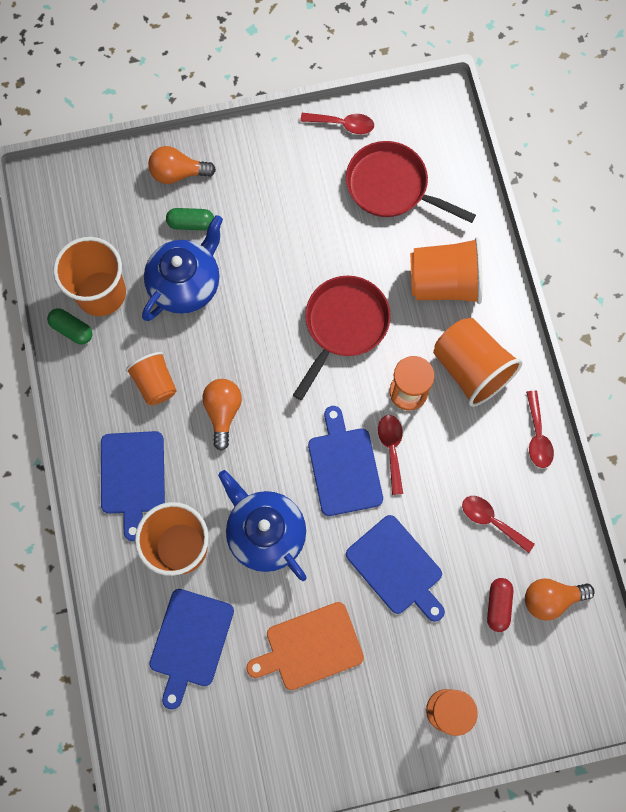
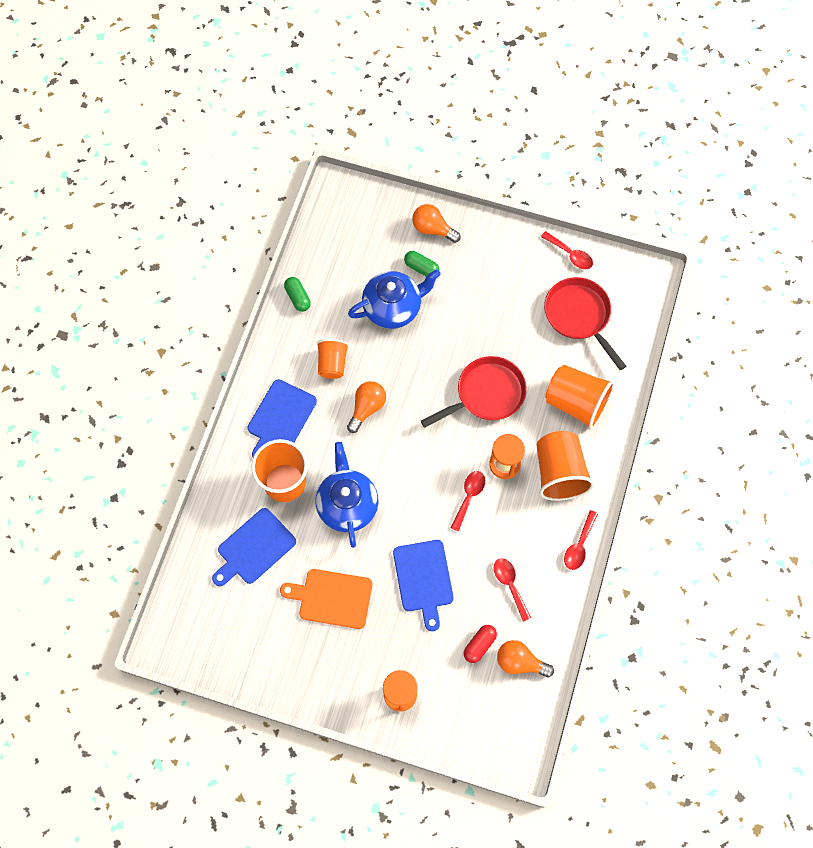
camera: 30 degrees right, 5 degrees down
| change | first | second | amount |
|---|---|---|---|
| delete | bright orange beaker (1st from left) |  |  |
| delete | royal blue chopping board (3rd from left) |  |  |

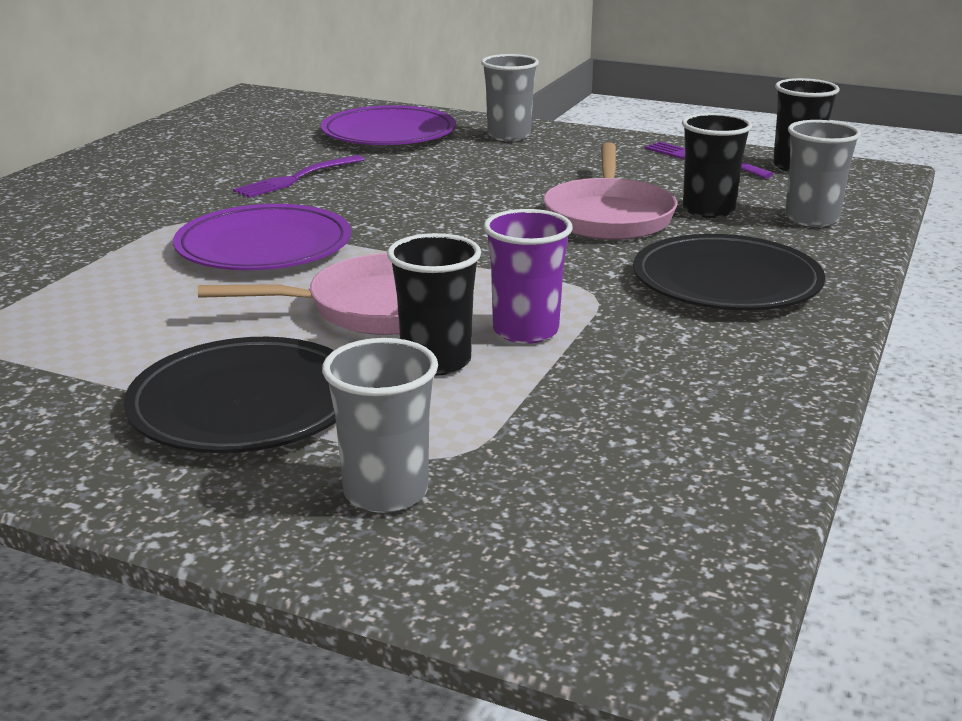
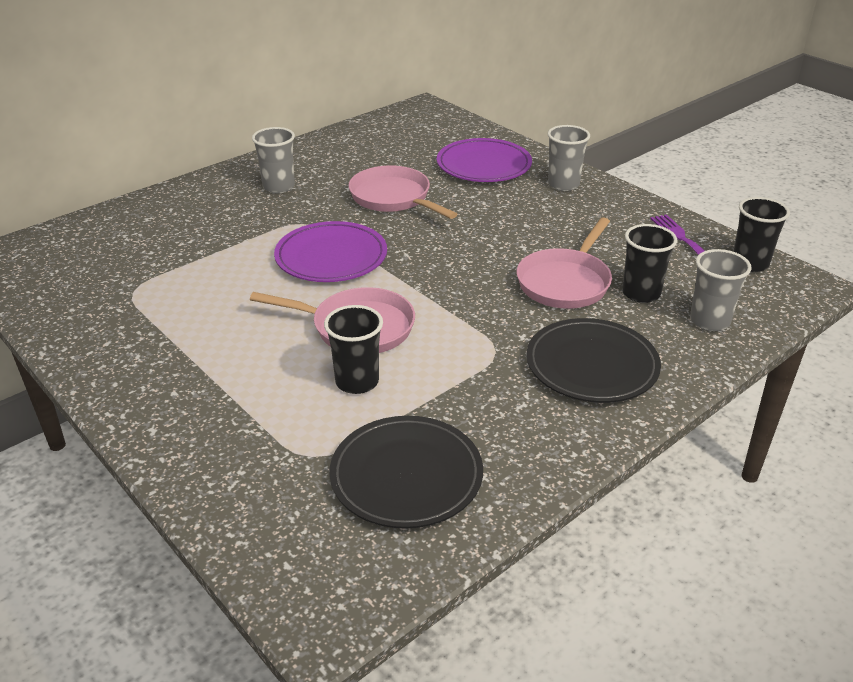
camera: 25 degrees right, 10 degrees up
| change | first | second | amount |
|---|---|---|---|
| move | ebony plate (1st from left) |  |  |
| replace | violet fork (1st from left) | rosy frying pan (2nd from left) |  |
| move | grey beaker (1st from left) |  |  |
| delete | violet beaker |  |  |

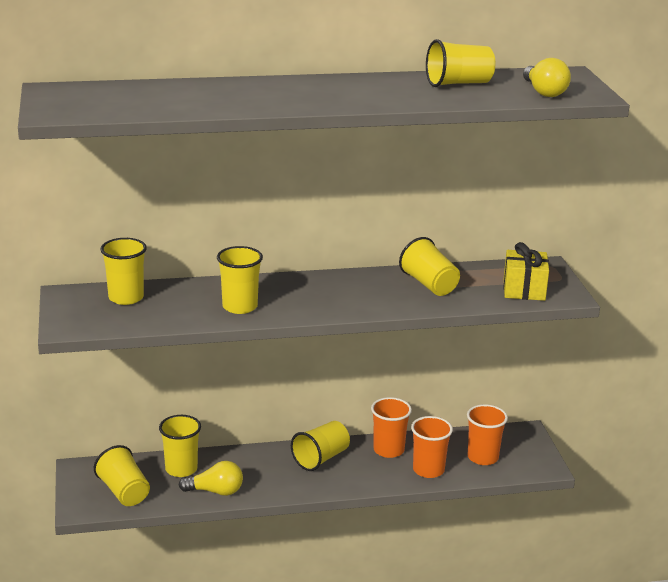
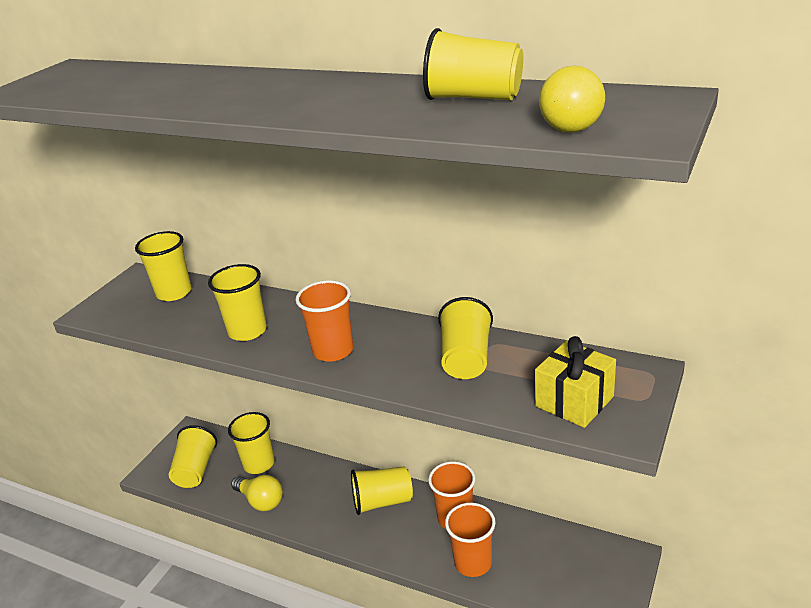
camera: 40 degrees right, 5 degrees up
| change | first | second | amount |
|---|---|---|---|
| move | bright orange beaker (3rd from left in the first image) | bright orange beaker (1st from left) |  |

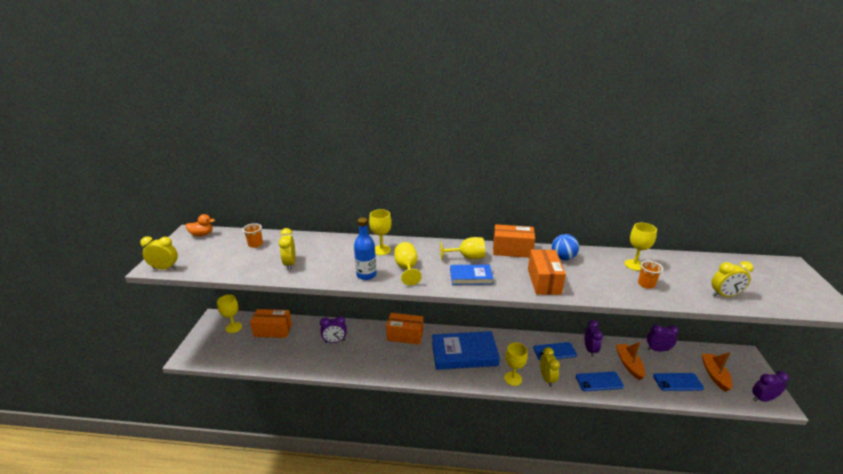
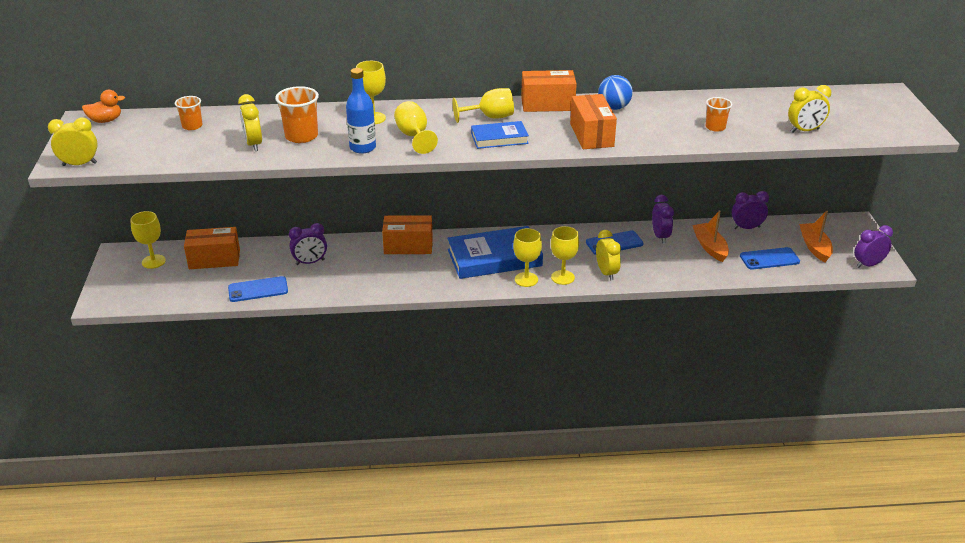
camera: 10 degrees left, 5 degrees up
| change | first | second | amount |
|---|---|---|---|
| move | royal blue mobile phone (2nd from left in the first image) | royal blue mobile phone (1st from left) |  |
| move | yellow chalice (6th from left in the first image) | yellow chalice (5th from left) |  |
| insert |  | bright orange beaker (2nd from left) |  |

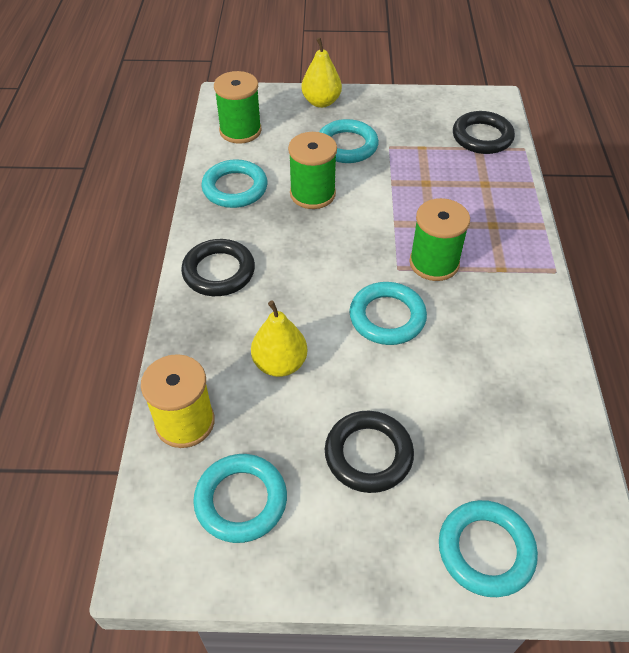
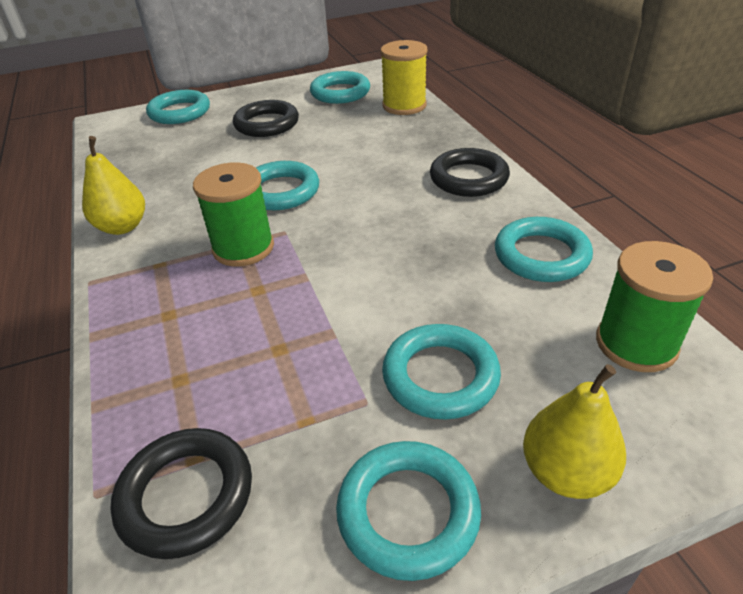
camera: 160 degrees right, 10 degrees down
| change | first | second | amount |
|---|---|---|---|
| move | yellow toy pear (1st from left) |  |  |
| delete | emerald bobbin (2nd from left) |  |  |
| insert |  | aqua hoop (4th from left) |  |

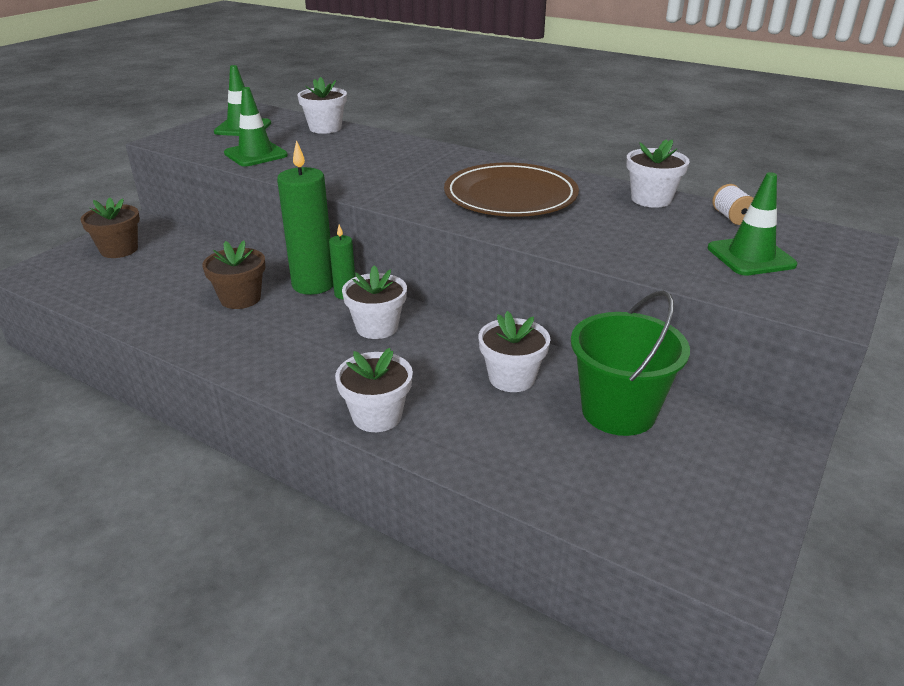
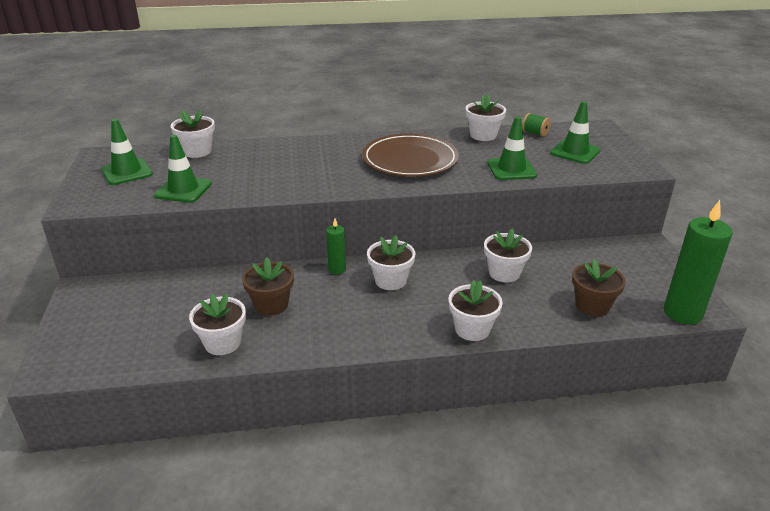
camera: 40 degrees left, 0 degrees up
| change | first | second | amount |
|---|---|---|---|
| move | dark brown potted plant (1st from left in the first image) | dark brown potted plant (2nd from left) |  |
| move | emerald candle (1st from left in the first image) | emerald candle (2nd from left) |  |
| delete | emerald bucket |  |  |
| recolor | white bobbin | emerald bobbin |  |
| insert |  | white potted plant (2nd from left) |  |
| insert |  | emerald safety cone (3rd from left) |  |

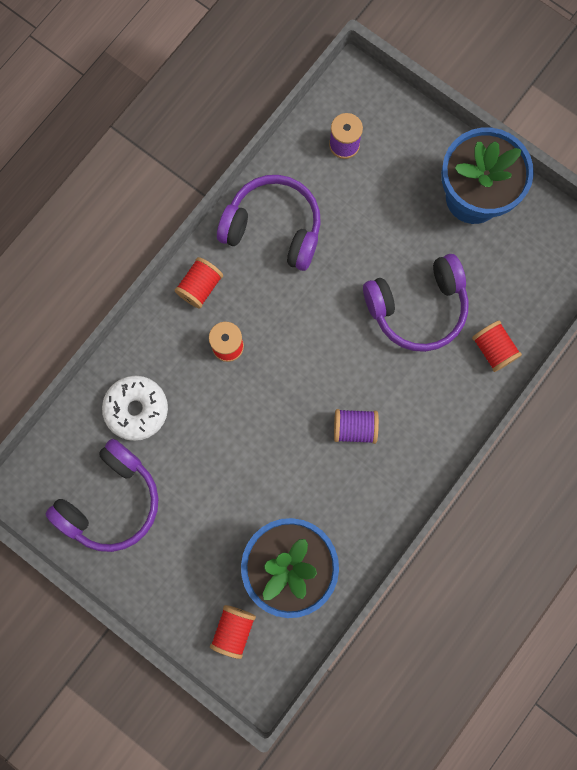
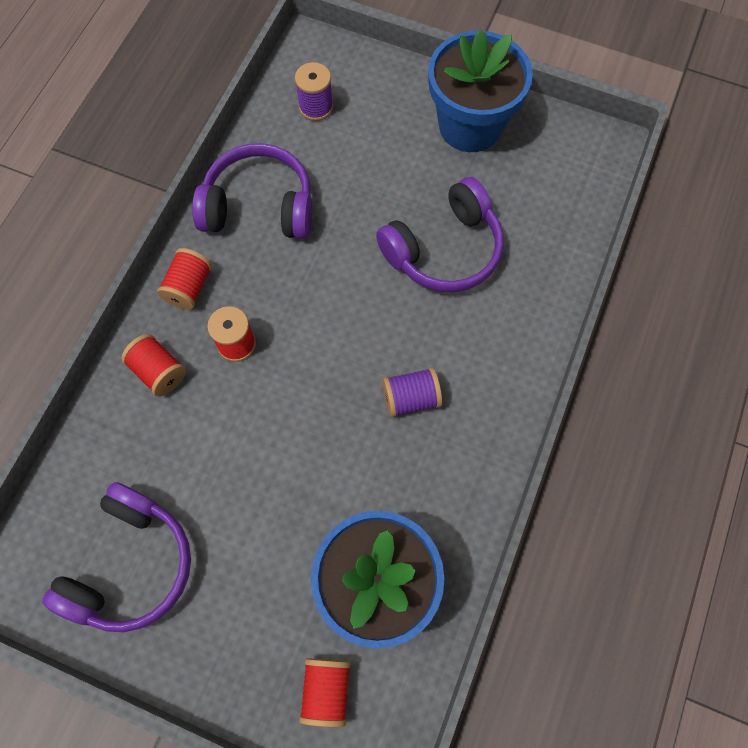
camera: 15 degrees left, 10 degrees down
| change | first | second | amount |
|---|---|---|---|
| delete | white doughnut |  |  |
| move | crimson bobbin (4th from left in the first image) | crimson bobbin (1st from left) |  |

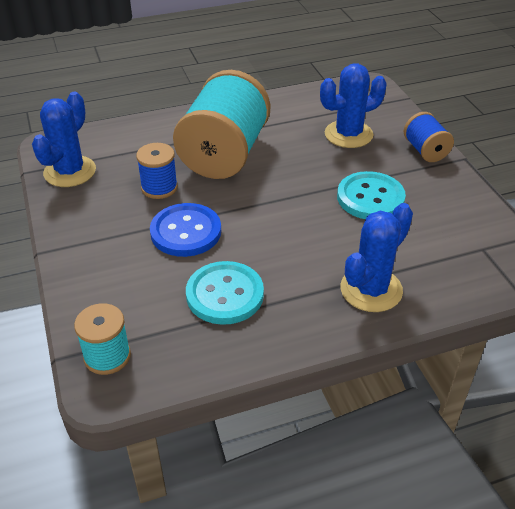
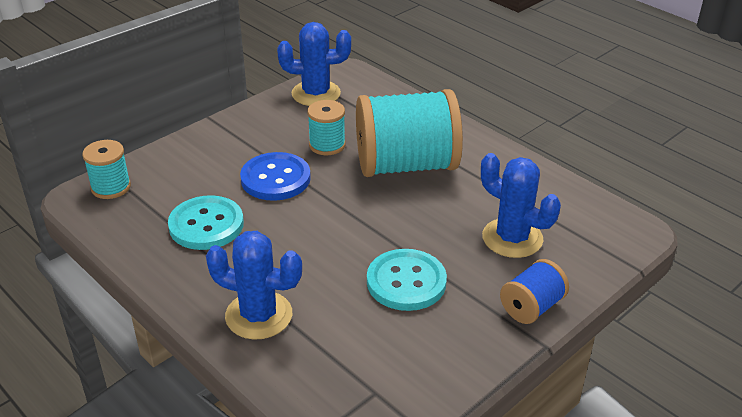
camera: 65 degrees right, 5 degrees down
| change | first | second | amount |
|---|---|---|---|
| recolor | royal blue bobbin (1st from left) | aqua bobbin (2nd from left) |  |

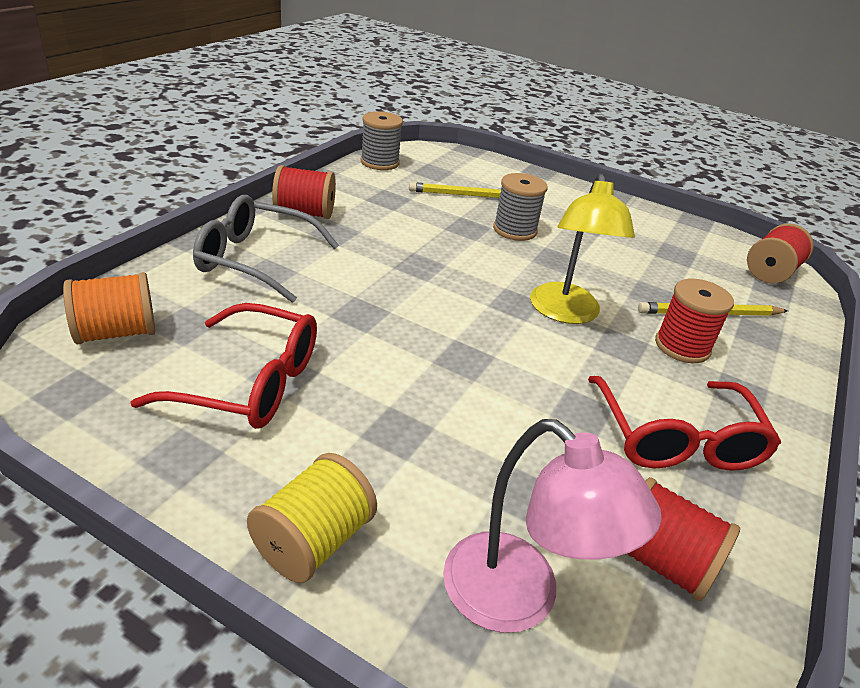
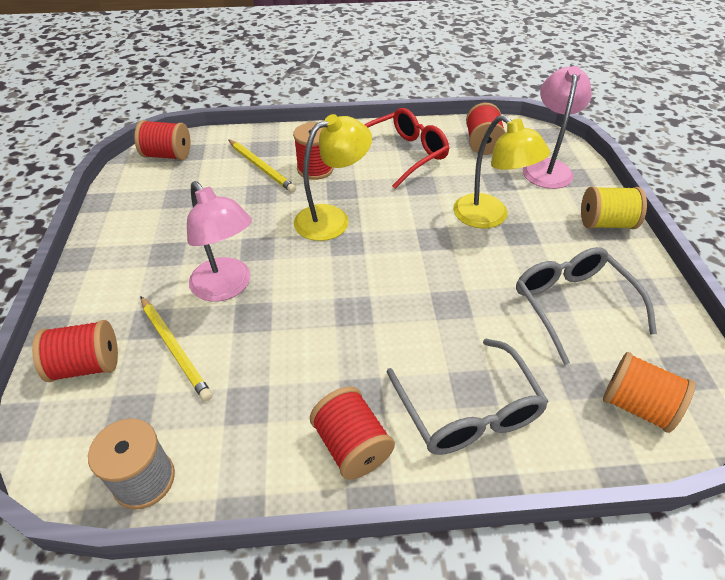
camera: 120 degrees left, 10 degrees up
| change | first | second | amount |
|---|---|---|---|
| recolor | crimson spectacles (1st from left) | grey spectacles (2nd from left) |  |
| replace | grey bobbin (2nd from left) | rosy desk lamp (1st from left) |  |
| insert |  | crimson bobbin (1st from left) |  |
| insert |  | yellow desk lamp (2nd from left) |  |

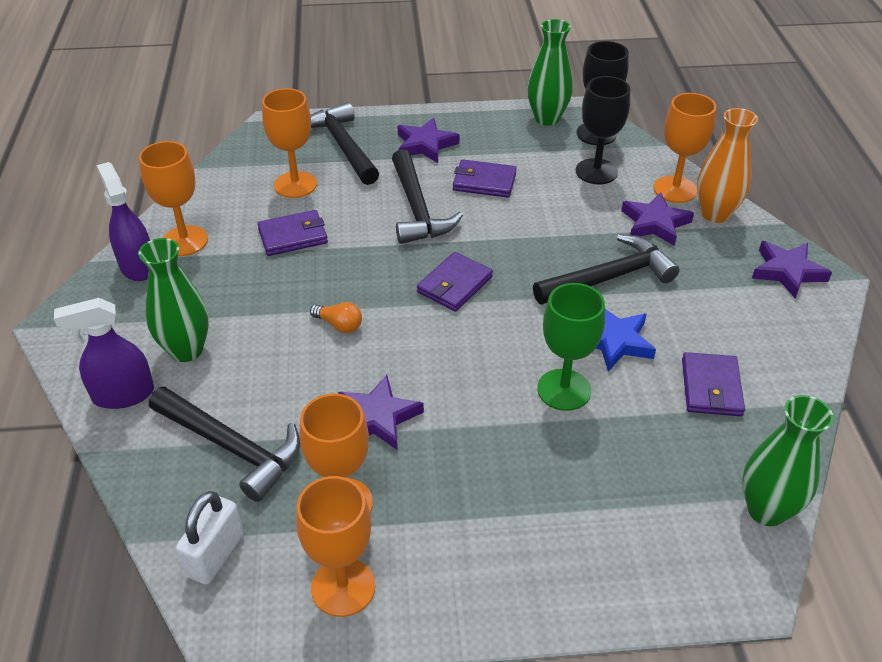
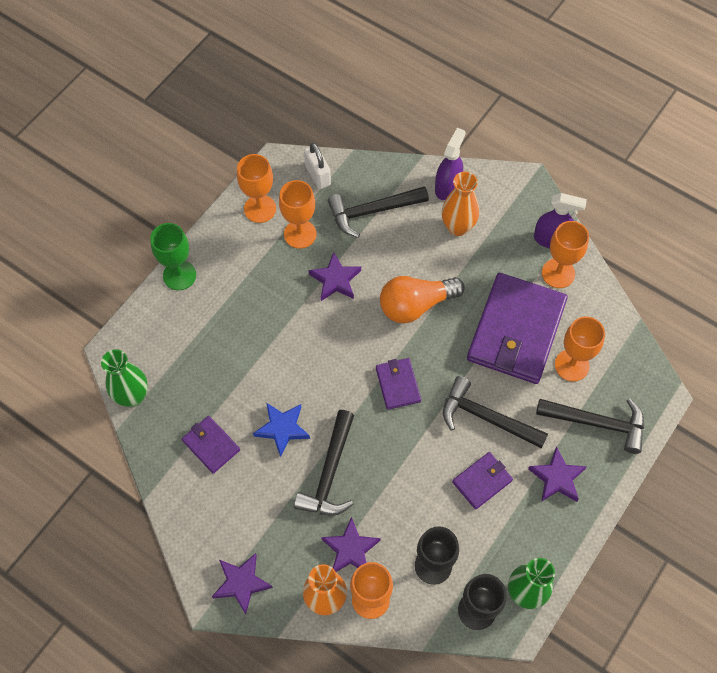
camera: 130 degrees right, 20 degrees up
| change | first | second | amount |
|---|---|---|---|
| recolor | emerald vase (1st from left) | bright orange vase (2nd from left) |  |
| resize | violet wallet (1st from left in the first image) | violet wallet (4th from left) | x2.15 |
| resize | bright orange light bulb |  | x2.25 |
| move | emerald chalice |  |  |

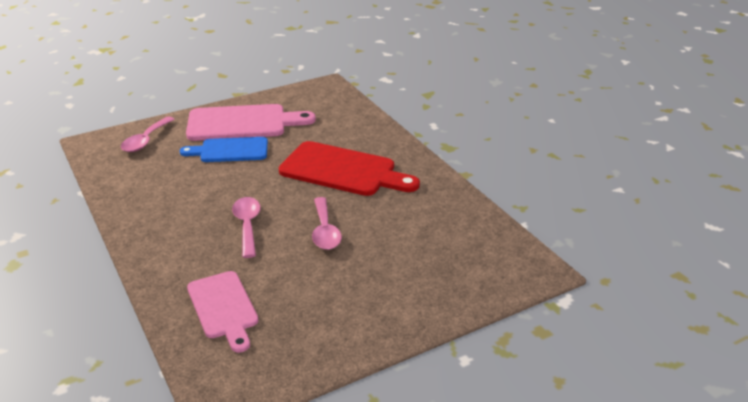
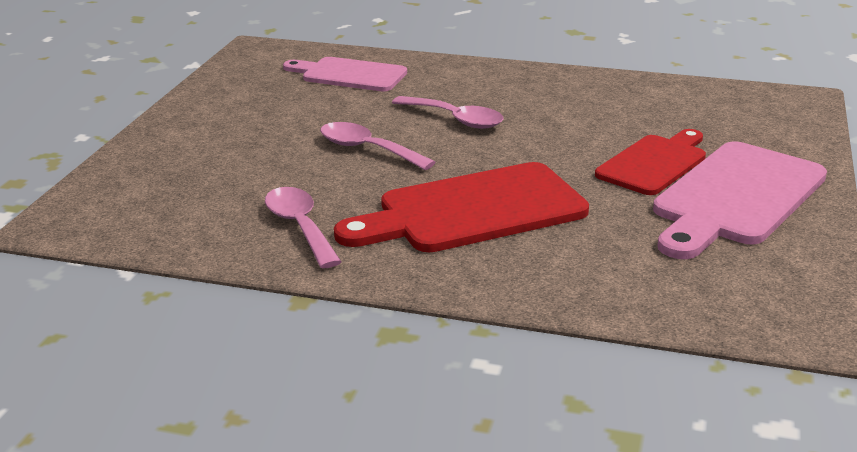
camera: 135 degrees right, 5 degrees down
| change | first | second | amount |
|---|---|---|---|
| move | rosy teaspoon (1st from left) |  |  |
| recolor | royal blue chopping board | crimson chopping board (2nd from left) |  |

